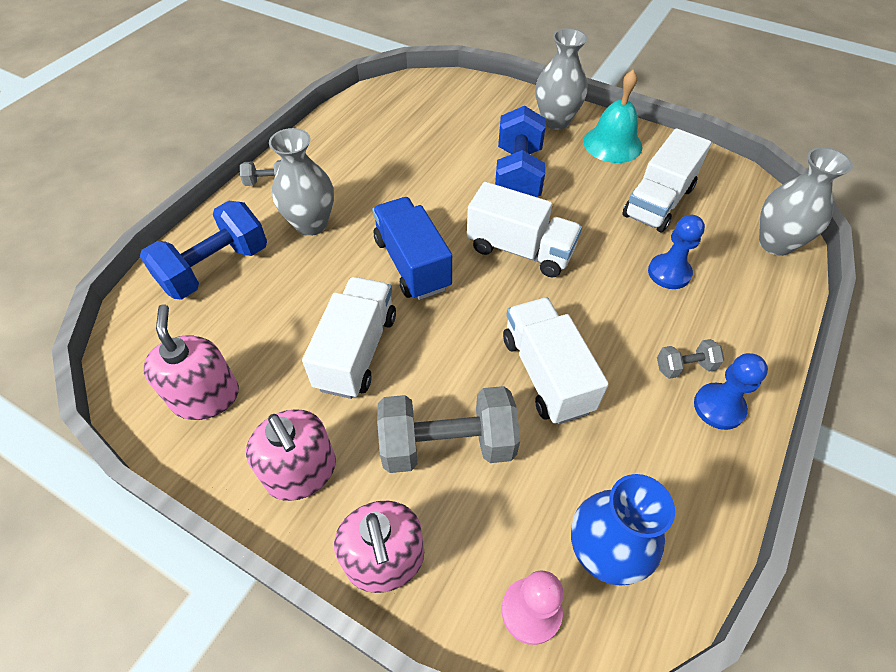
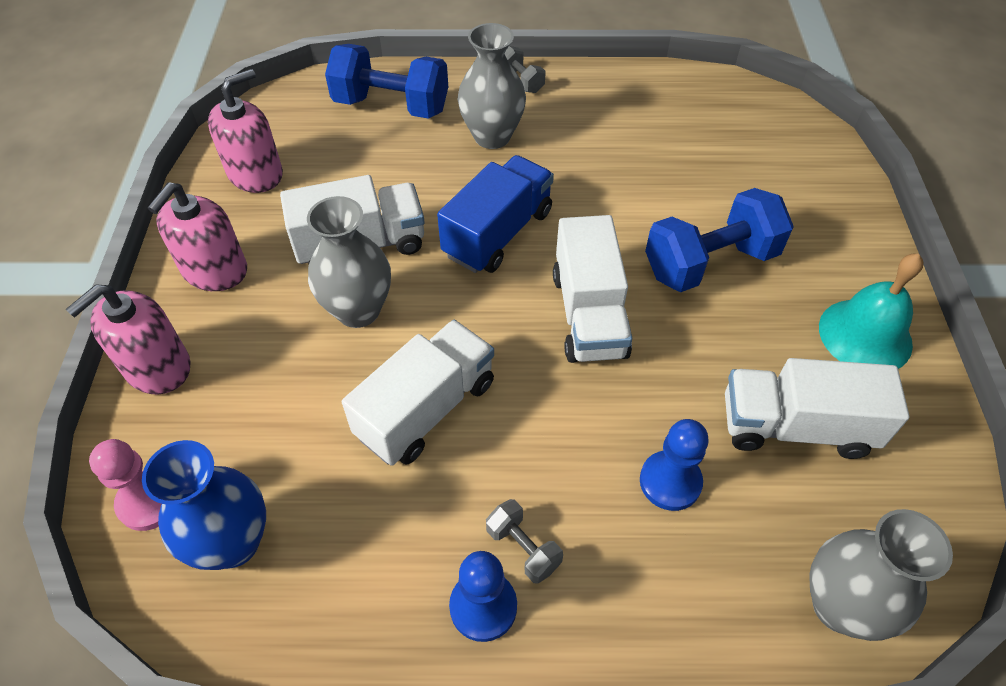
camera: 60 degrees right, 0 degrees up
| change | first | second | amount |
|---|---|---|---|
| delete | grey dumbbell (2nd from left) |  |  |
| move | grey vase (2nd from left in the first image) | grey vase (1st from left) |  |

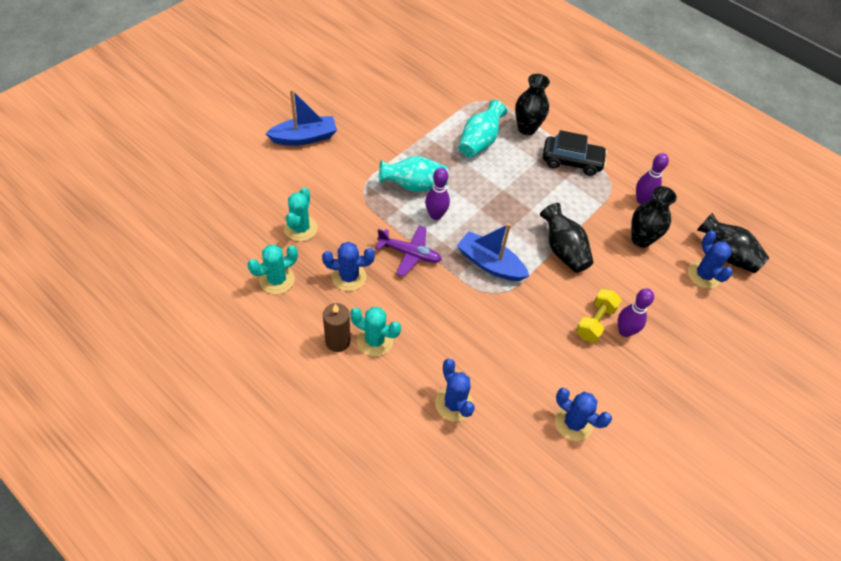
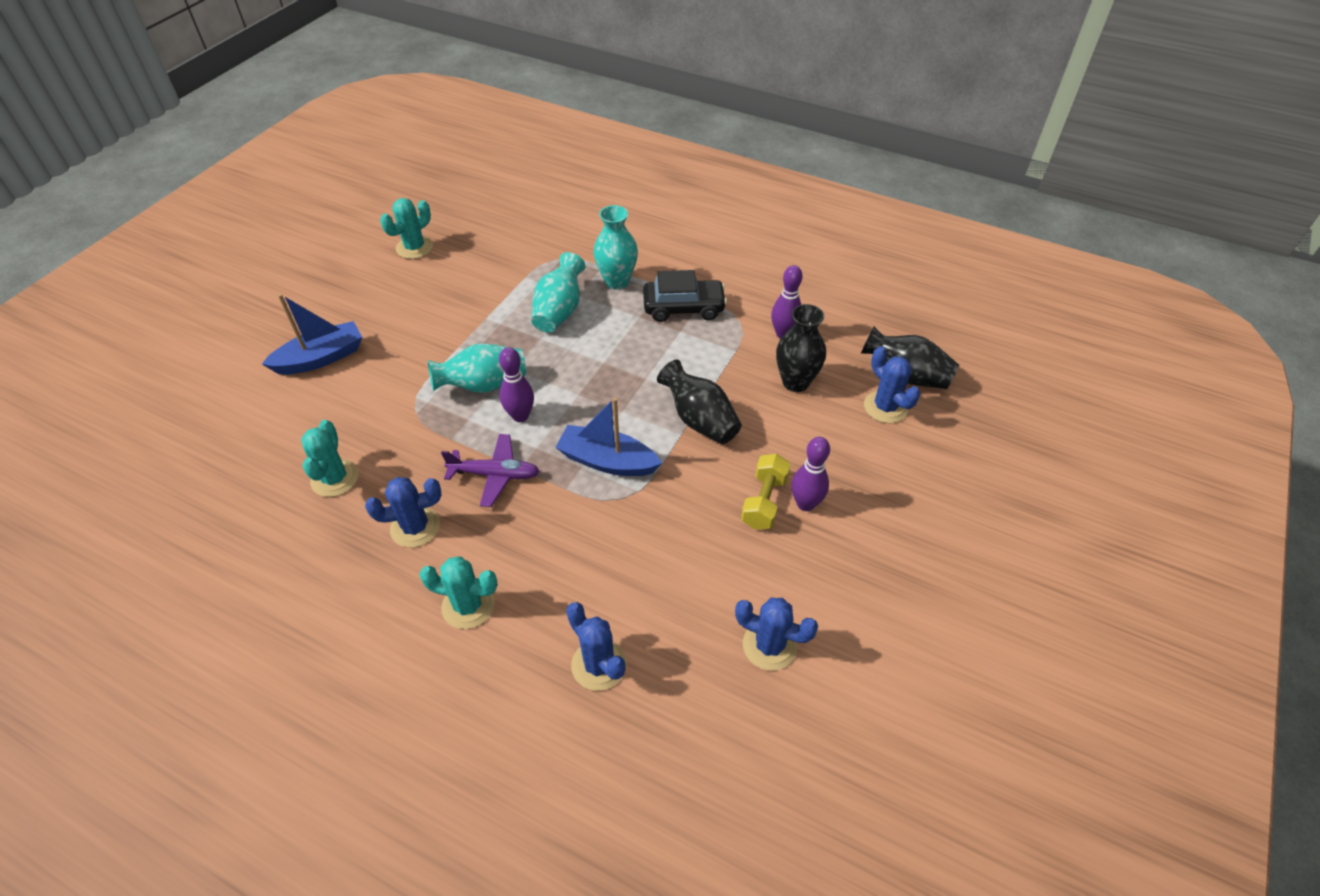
camera: 10 degrees left, 5 degrees down
| change | first | second | amount |
|---|---|---|---|
| move | aqua prickly plant (1st from left in the first image) | aqua prickly plant (2nd from left) |  |
| delete | dark brown candle |  |  |
| recolor | ebony vase (1st from left) | aqua vase (3rd from left) |  |

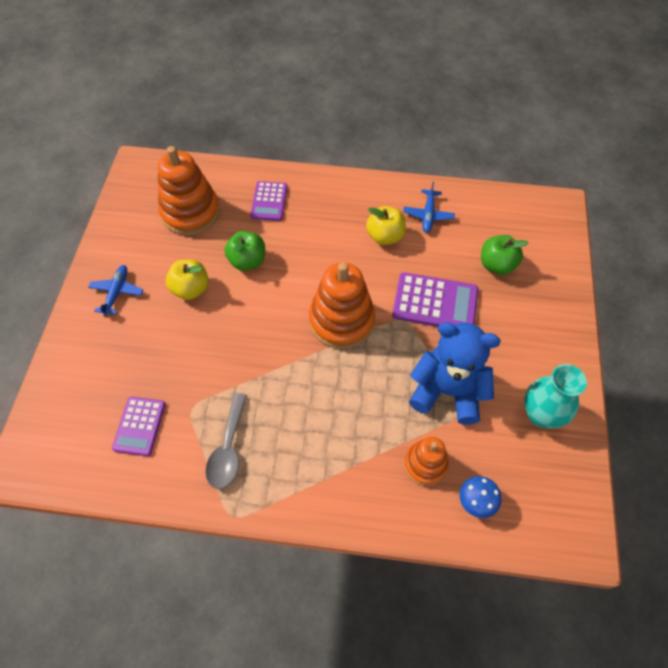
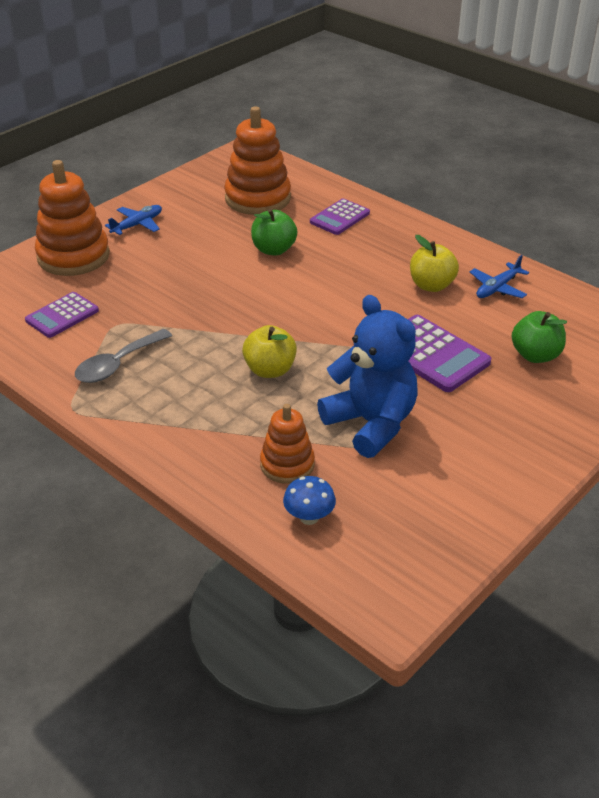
camera: 35 degrees right, 20 degrees down
| change | first | second | amount |
|---|---|---|---|
| move | yellow apple (1st from left) |  |  |
| move | bright orange stacking toy (2nd from left in the first image) | bright orange stacking toy (1st from left) |  |
| delete | aqua vase |  |  |

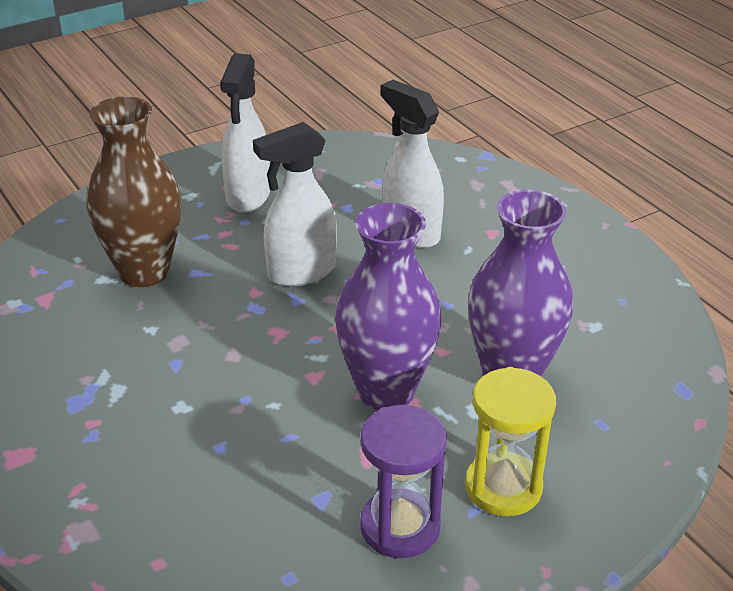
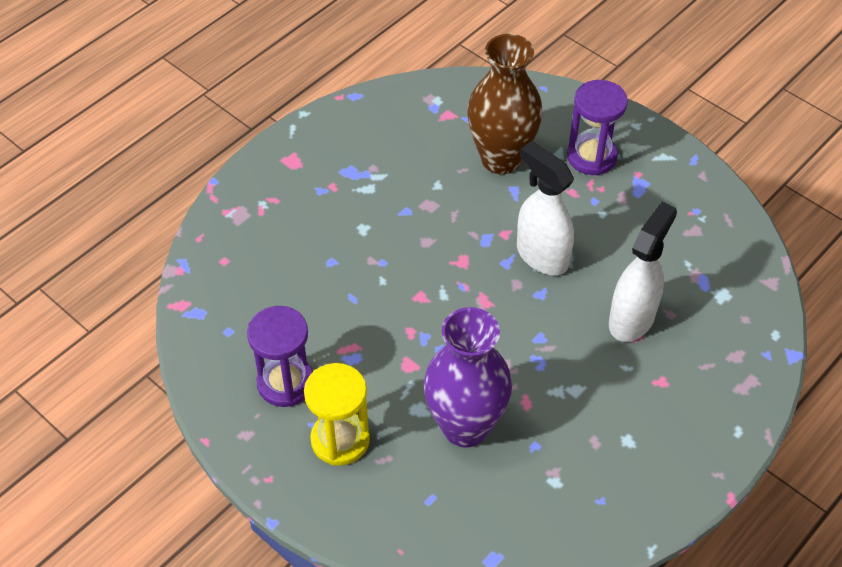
camera: 75 degrees right, 15 degrees up
| change | first | second | amount |
|---|---|---|---|
| delete | white sprayer (1st from left) |  |  |
| delete | violet vase (1st from left) |  |  |
| insert |  | violet hourglass (2nd from left) |  |

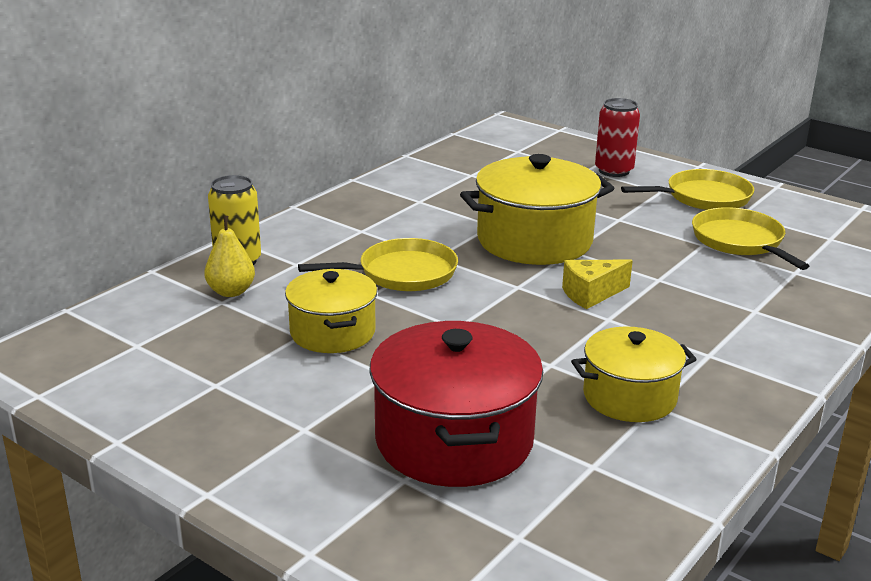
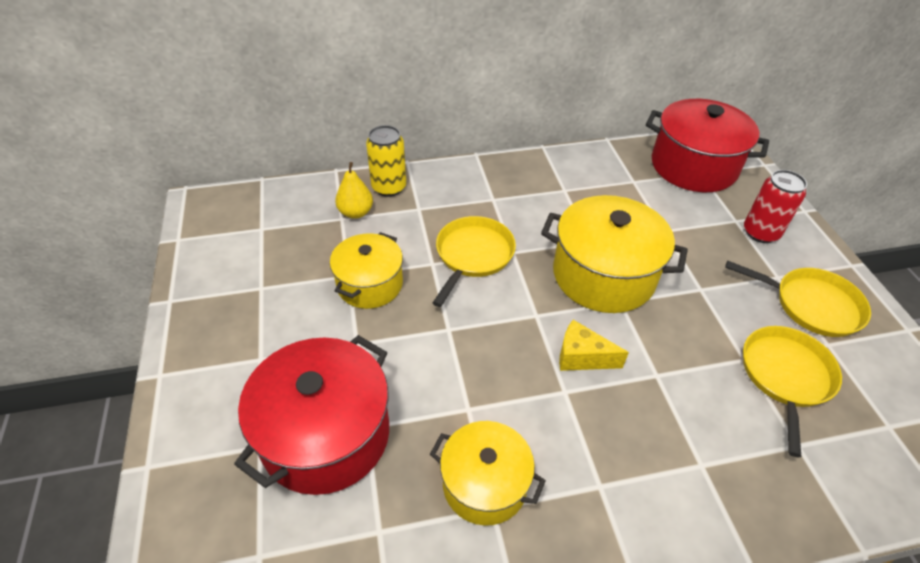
camera: 40 degrees right, 20 degrees up
| change | first | second | amount |
|---|---|---|---|
| rotate | yellow frying pan (1st from left) |  | 90 degrees counterclockwise |
| insert |  | crimson stockpot (2nd from left) |  |

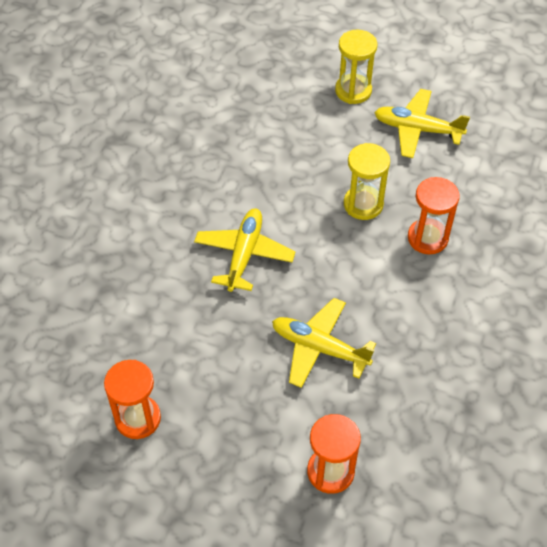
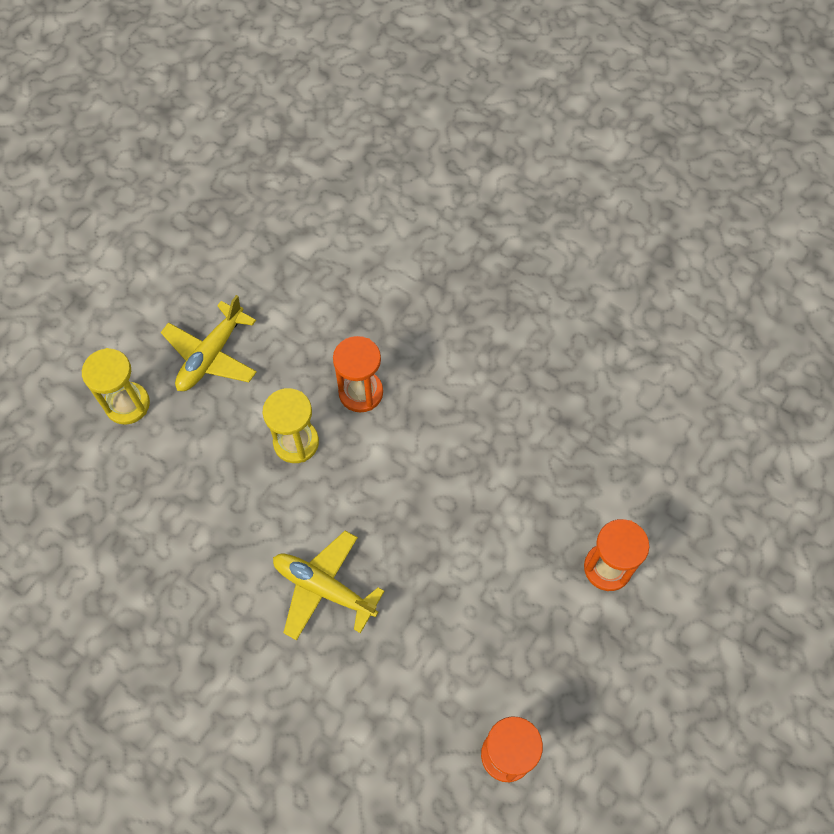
camera: 75 degrees left, 10 degrees up
| change | first | second | amount |
|---|---|---|---|
| delete | yellow aeroplane (2nd from left) |  |  |

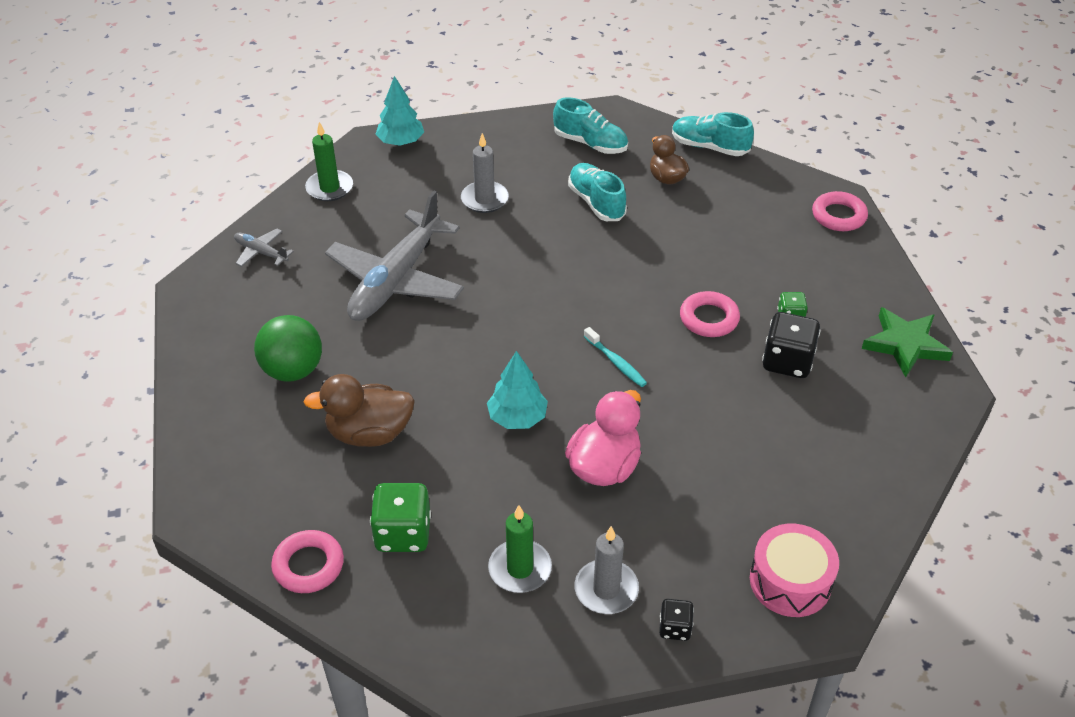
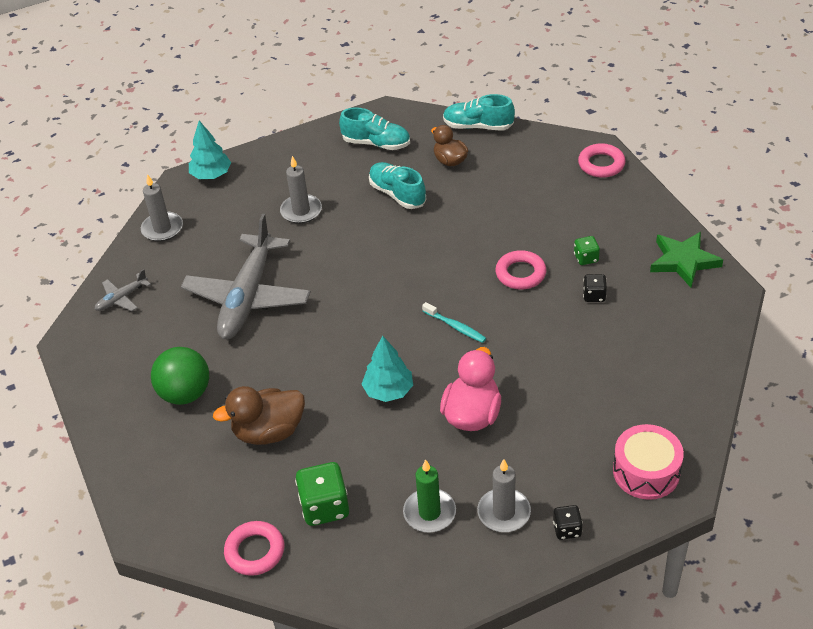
camera: 10 degrees left, 0 degrees up
| change | first | second | amount |
|---|---|---|---|
| rotate | grey aeroplane (1st from left) |  | 60 degrees counterclockwise |
| recolor | emerald candle (1st from left) | grey candle (1st from left) |  |
| resize | ebony dice (2nd from left) |  | x0.55 |

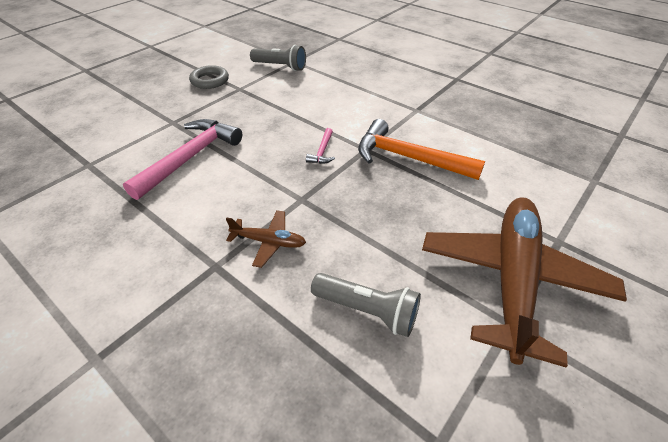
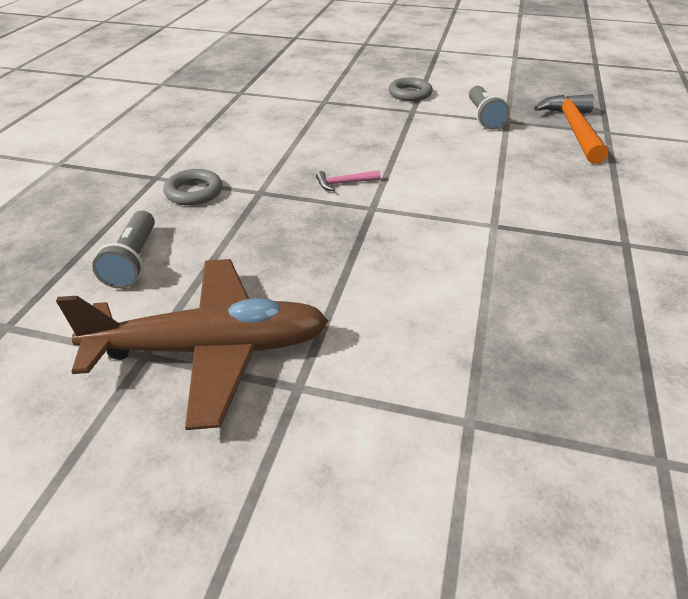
camera: 65 degrees right, 5 degrees down
| change | first | second | amount |
|---|---|---|---|
| delete | rosy hammer (1st from left) |  |  |
| replace | dark brown aeroplane (1st from left) | grey hoop (1st from left) |  |
| move | bright orange hammer |  |  |

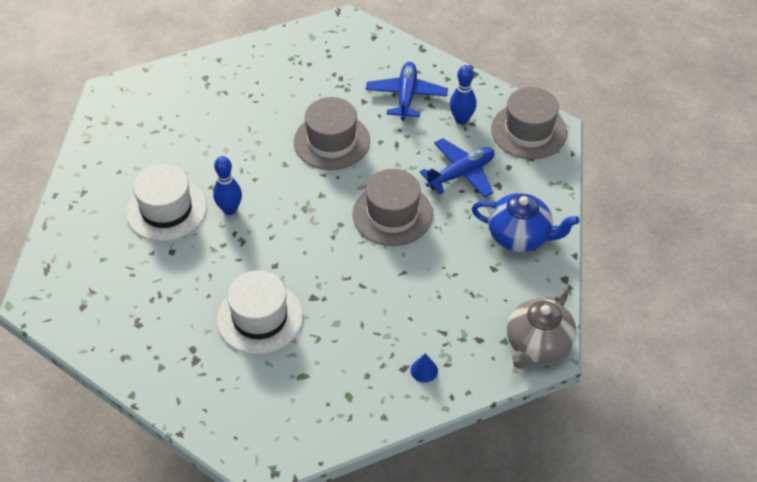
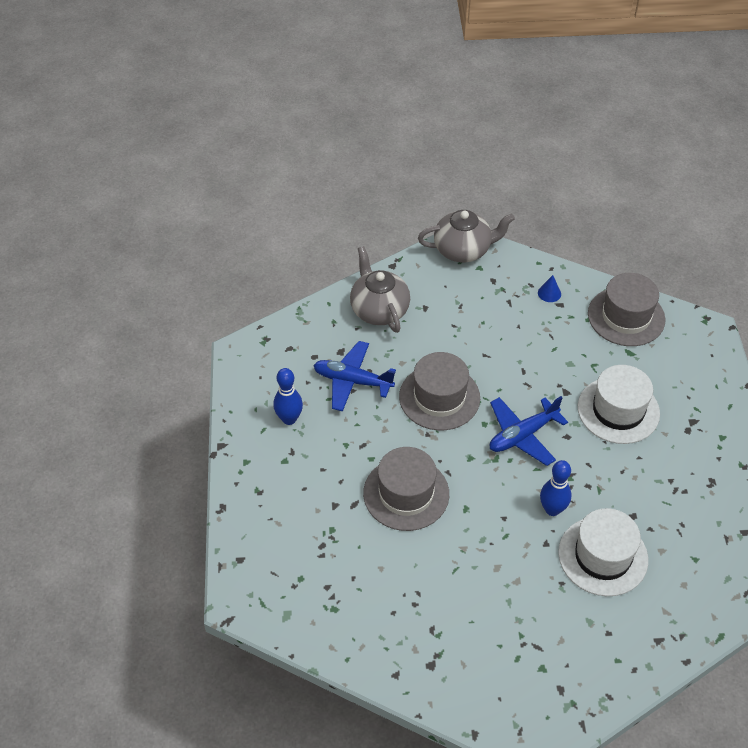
camera: 130 degrees left, 0 degrees up
| change | first | second | amount |
|---|---|---|---|
| move | royal blue aeroplane (1st from left in the first image) | royal blue aeroplane (2nd from left) |  |
| recolor | royal blue teapot | grey teapot (1st from left) |  |
| move | grey hat (3rd from left) |  |  |

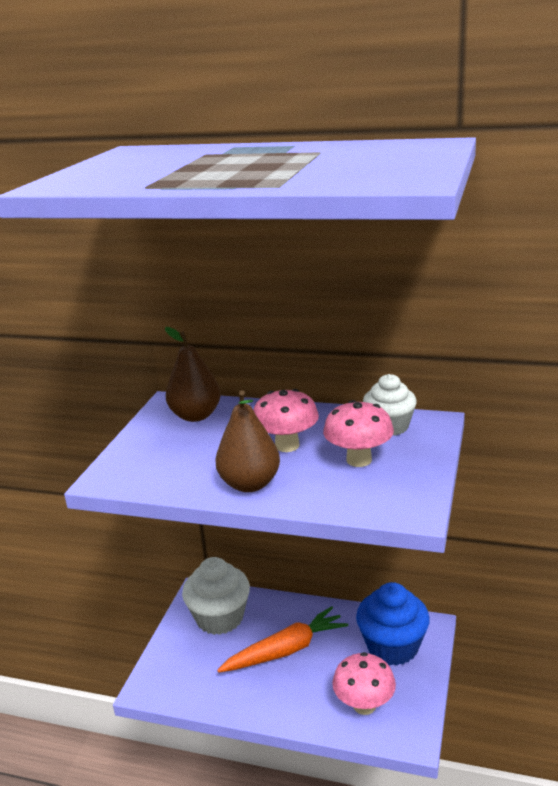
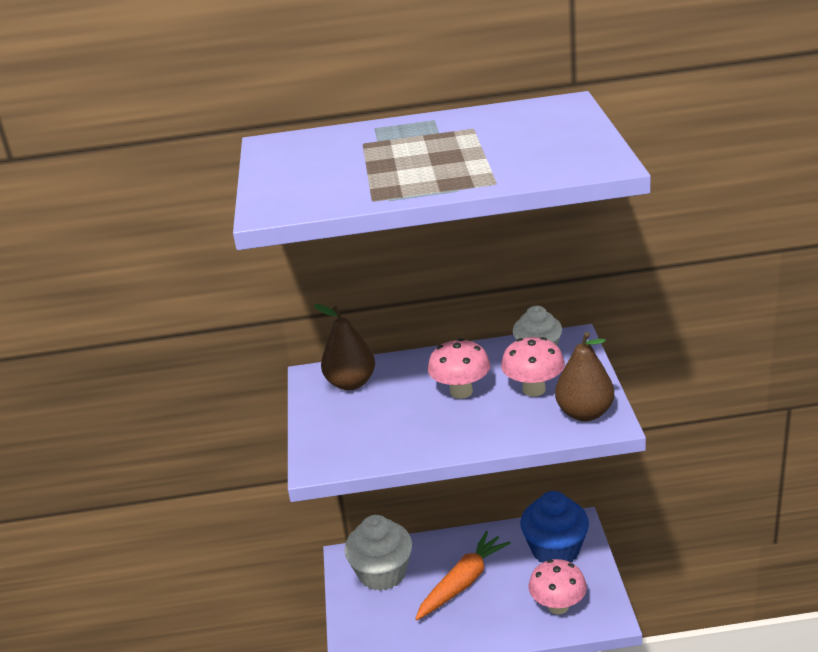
camera: 20 degrees left, 5 degrees up
| change | first | second | amount |
|---|---|---|---|
| move | dark brown toy pear (2nd from left) |  |  |

